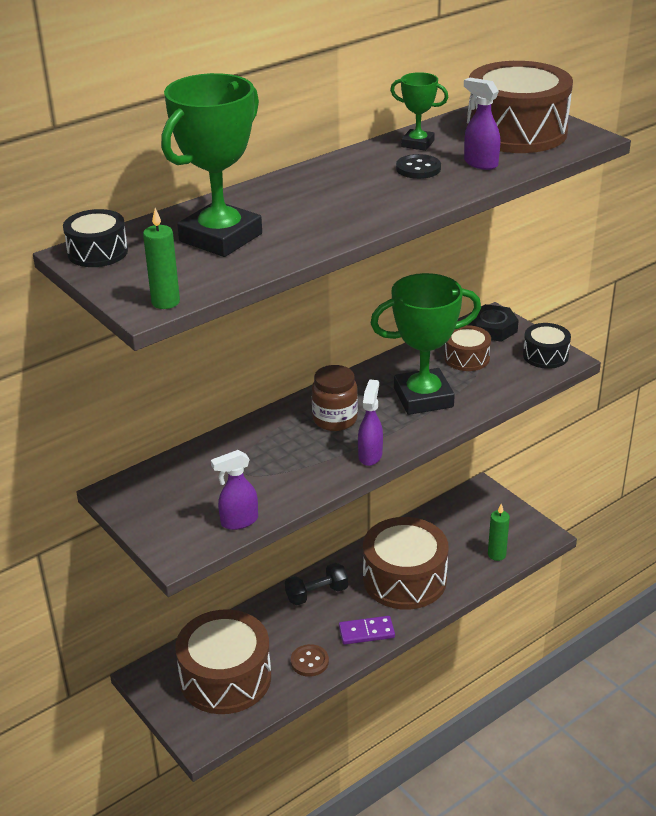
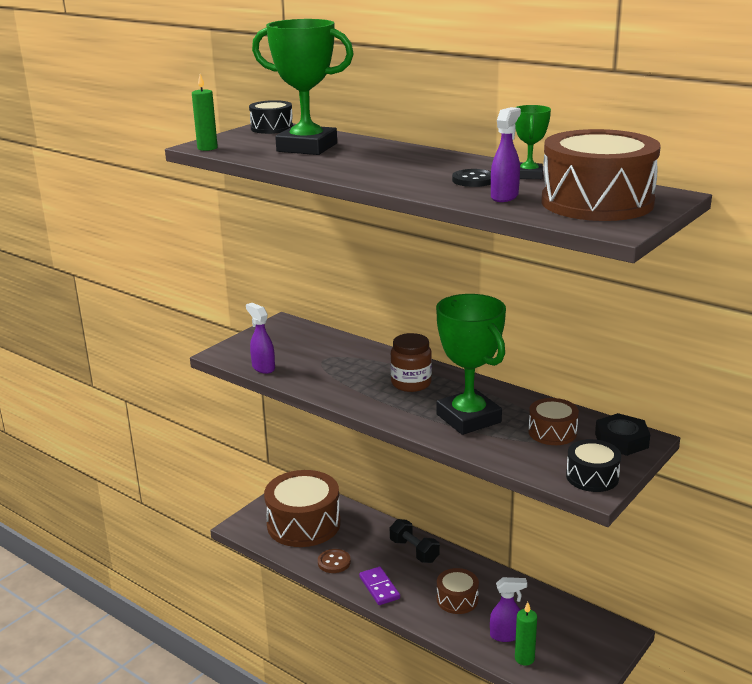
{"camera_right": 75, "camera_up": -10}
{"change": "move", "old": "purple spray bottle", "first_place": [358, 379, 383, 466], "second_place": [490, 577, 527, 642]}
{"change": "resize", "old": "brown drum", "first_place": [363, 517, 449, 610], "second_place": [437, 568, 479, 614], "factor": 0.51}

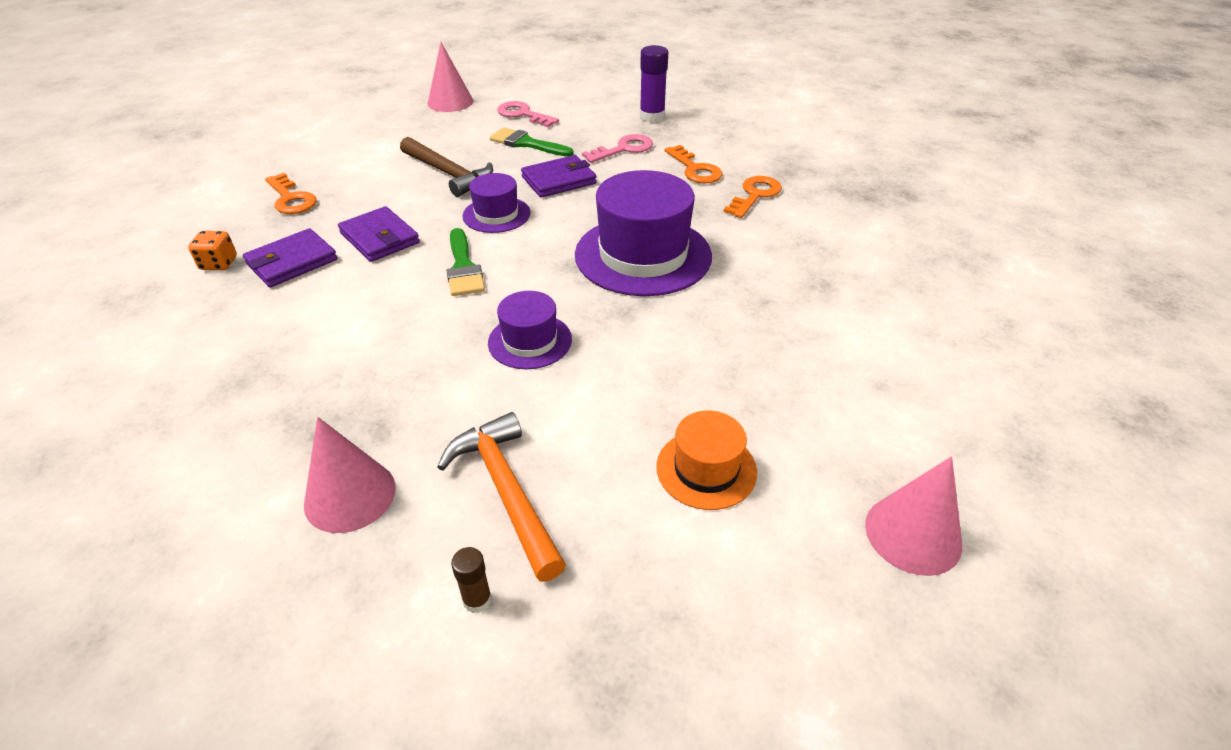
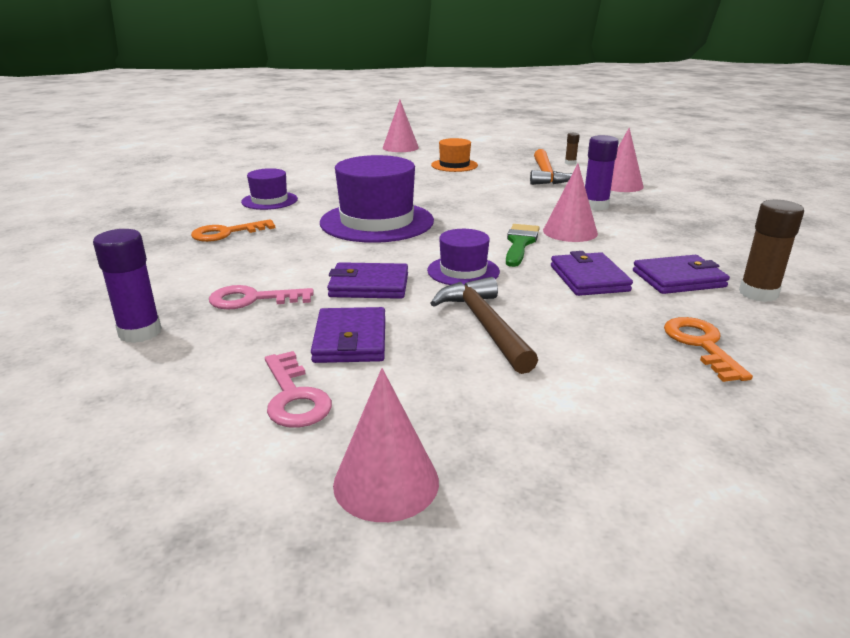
{"camera_right": -150, "camera_up": -15}
{"change": "replace", "old": "green brush", "new": "purple wallet", "first_place": [490, 127, 574, 157], "second_place": [311, 307, 385, 363]}
{"change": "delete", "old": "orange key", "first_place": [665, 145, 722, 183]}
{"change": "replace", "old": "orange dice", "new": "brown glue stick", "first_place": [188, 231, 237, 270], "second_place": [739, 200, 804, 302]}
{"change": "move", "old": "purple hat", "first_place": [488, 291, 572, 369], "second_place": [241, 168, 298, 210]}
{"change": "insert", "new": "purple glue stick", "second_place": [585, 135, 619, 210]}
{"change": "insert", "new": "pink cone", "second_place": [543, 164, 598, 242]}

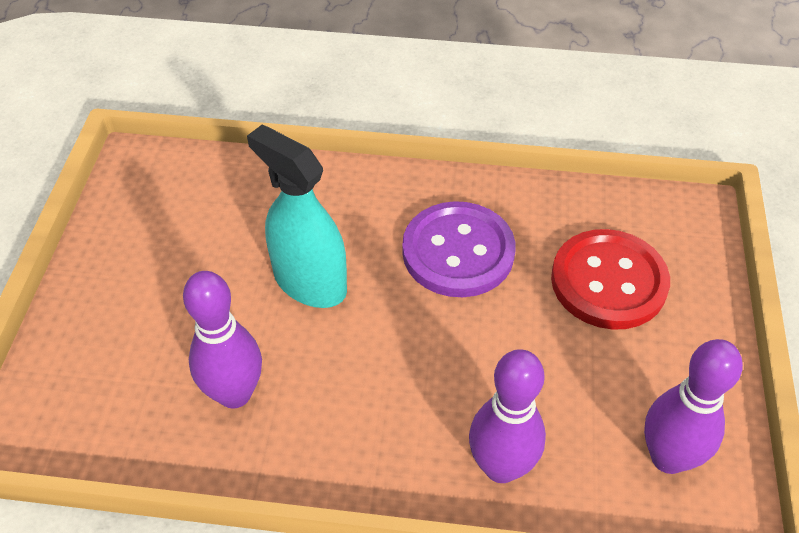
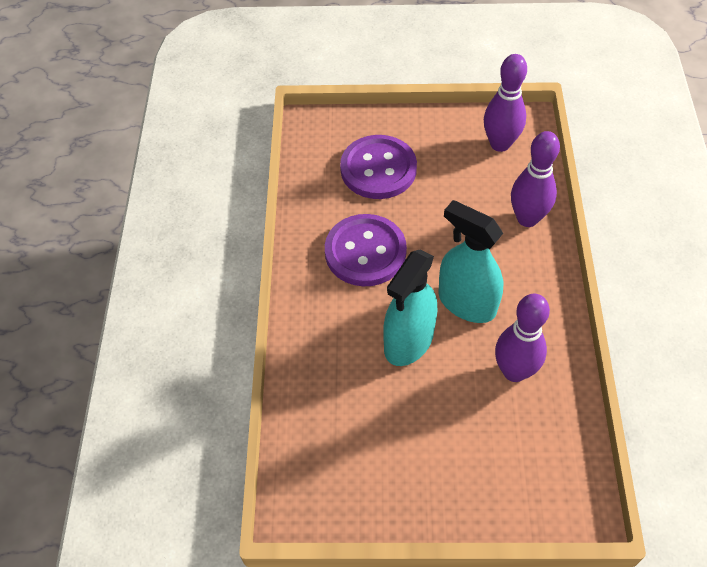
{"camera_right": -95, "camera_up": 5}
{"change": "recolor", "old": "red button", "new": "purple button", "first_place": [551, 229, 670, 330], "second_place": [340, 135, 417, 199]}
{"change": "insert", "new": "turquoise spray bottle", "second_place": [438, 200, 504, 323]}

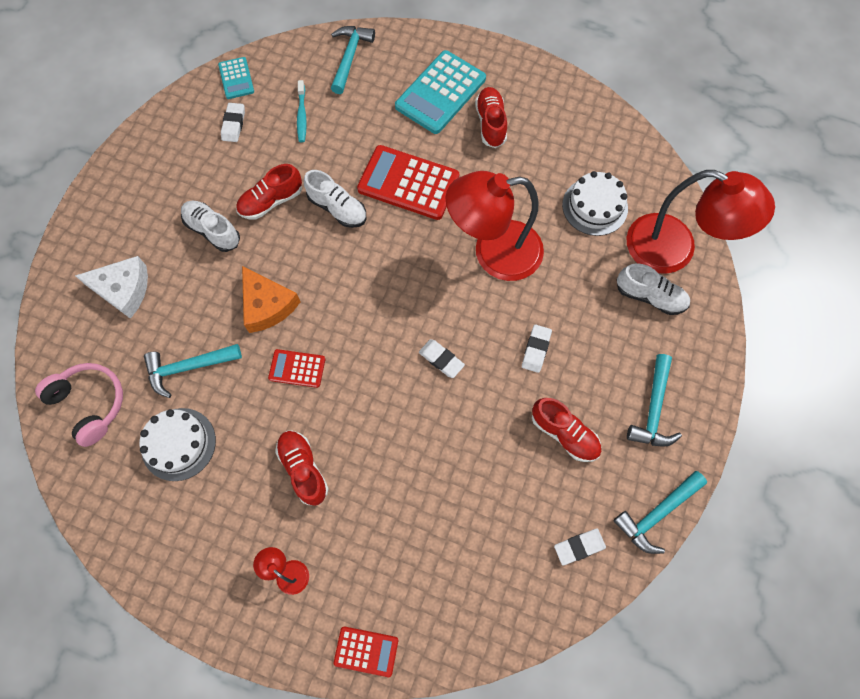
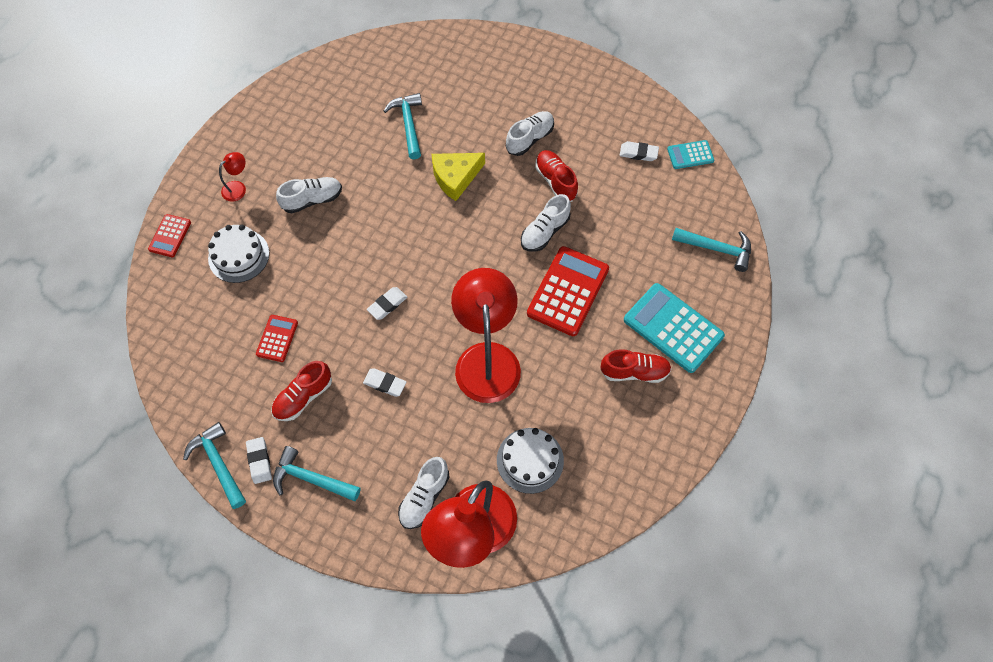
{"camera_right": 95, "camera_up": -5}
{"change": "delete", "old": "turquoise toothbrush", "first_place": [297, 80, 307, 142]}
{"change": "delete", "old": "white cheese", "first_place": [75, 256, 148, 319]}
{"change": "recolor", "old": "orange cheese", "new": "yellow cheese", "first_place": [242, 266, 301, 333], "second_place": [432, 153, 485, 201]}
{"change": "move", "old": "red calculator", "first_place": [268, 349, 325, 388], "second_place": [256, 315, 298, 362]}
{"change": "delete", "old": "pink headphones", "first_place": [35, 363, 123, 447]}
{"change": "move", "old": "white cake", "first_place": [140, 408, 216, 481], "second_place": [208, 225, 269, 283]}
{"change": "recolor", "old": "red shoe", "new": "white shoe", "first_place": [275, 431, 329, 506], "second_place": [276, 177, 342, 213]}
{"change": "move", "old": "white eraser", "first_place": [554, 528, 606, 565], "second_place": [246, 437, 272, 484]}

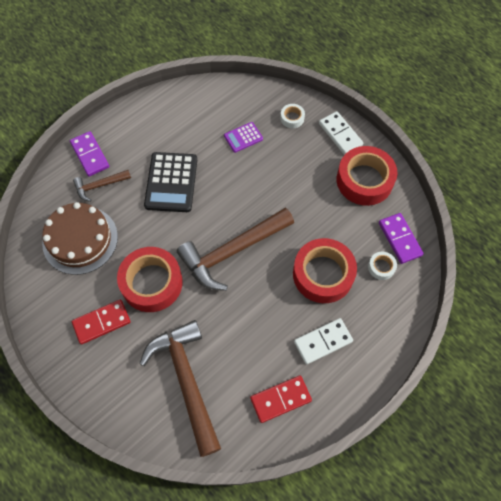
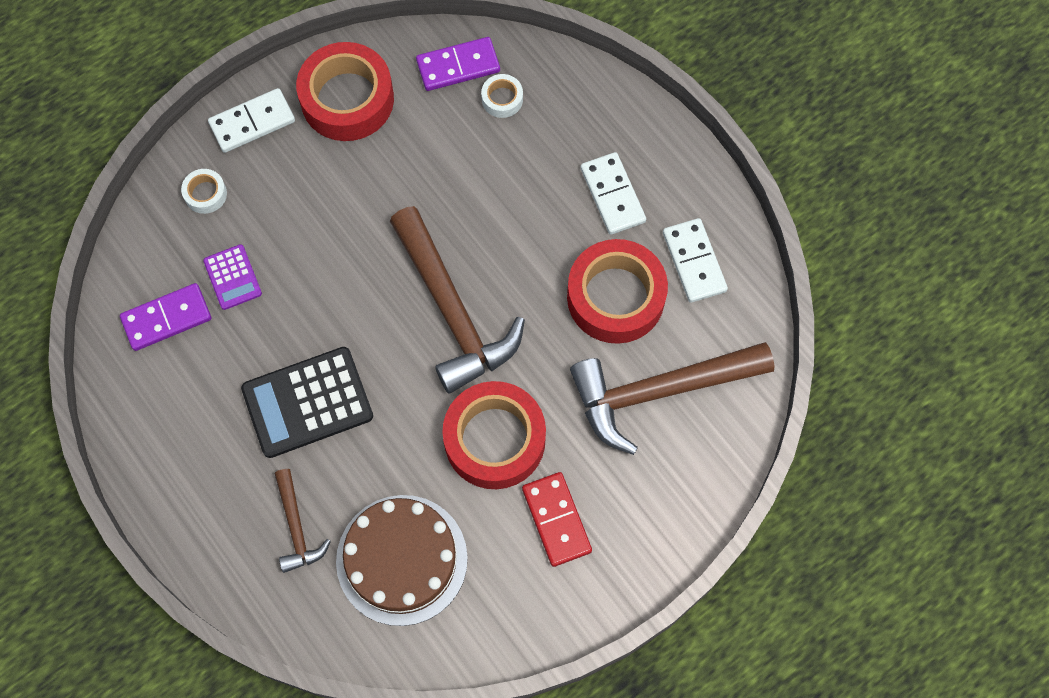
{"camera_right": -85, "camera_up": 5}
{"change": "move", "old": "purple domino", "first_place": [70, 131, 109, 176], "second_place": [120, 283, 211, 351]}
{"change": "rotate", "old": "black calculator", "first_place": [144, 152, 197, 212], "second_place": [241, 347, 373, 458], "degrees": 150}
{"change": "move", "old": "red tape", "first_place": [293, 238, 357, 303], "second_place": [567, 239, 668, 344]}
{"change": "recolor", "old": "red domino", "new": "white domino", "first_place": [250, 376, 312, 423], "second_place": [663, 218, 728, 303]}

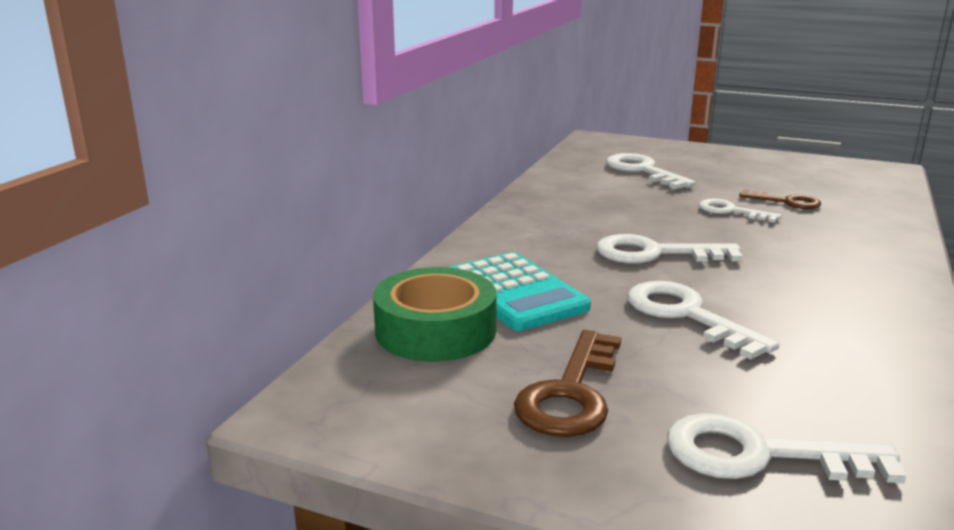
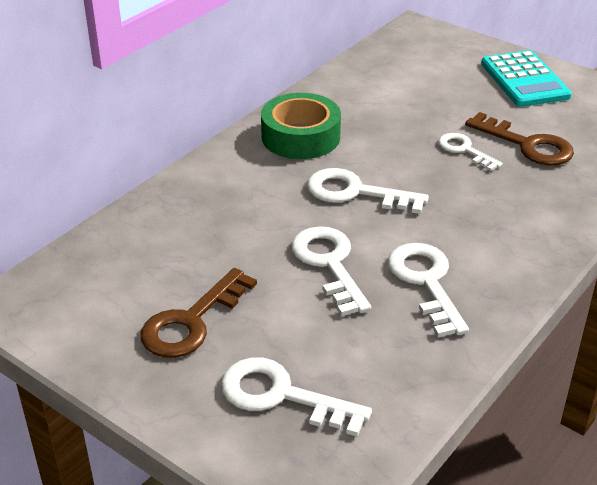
{"camera_right": 15, "camera_up": 15}
{"change": "move", "old": "white key", "first_place": [606, 153, 696, 189], "second_place": [388, 243, 469, 337]}
{"change": "resize", "old": "brown key", "first_place": [739, 189, 821, 209], "second_place": [465, 112, 574, 165], "factor": 1.57}
{"change": "move", "old": "turquoise calculator", "first_place": [450, 252, 591, 331], "second_place": [481, 50, 572, 107]}
{"change": "move", "old": "green tape", "first_place": [373, 267, 497, 362], "second_place": [261, 93, 341, 159]}

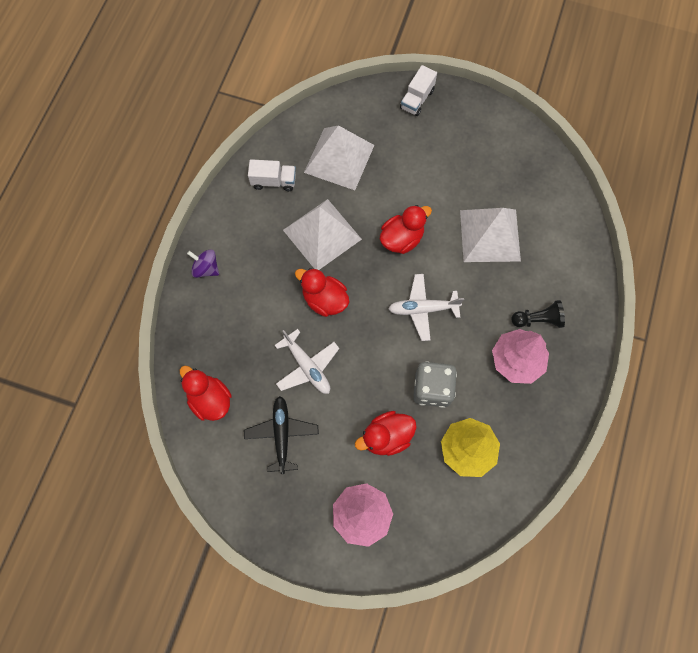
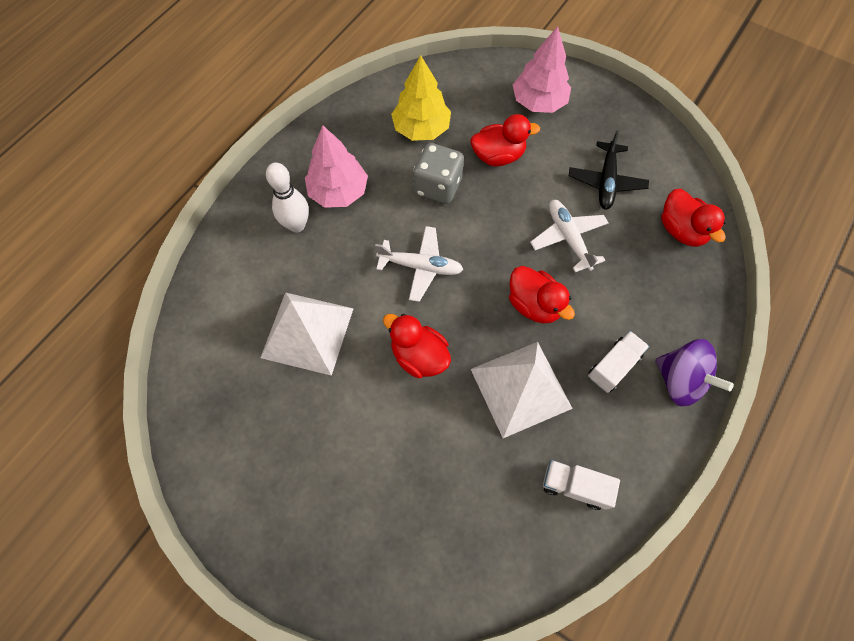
{"camera_right": -165, "camera_up": -5}
{"change": "move", "old": "white truck", "first_place": [400, 65, 437, 116], "second_place": [588, 331, 649, 393]}
{"change": "delete", "old": "white pyramid", "first_place": [304, 125, 374, 190]}
{"change": "rotate", "old": "red duck", "first_place": [380, 205, 432, 254], "second_place": [383, 314, 451, 378], "degrees": 60}
{"change": "resize", "old": "purple spinning top", "first_place": [187, 249, 219, 278], "second_place": [655, 339, 734, 406], "factor": 1.56}
{"change": "replace", "old": "black pawn", "new": "white bowling pin", "first_place": [512, 300, 565, 328], "second_place": [266, 163, 309, 232]}

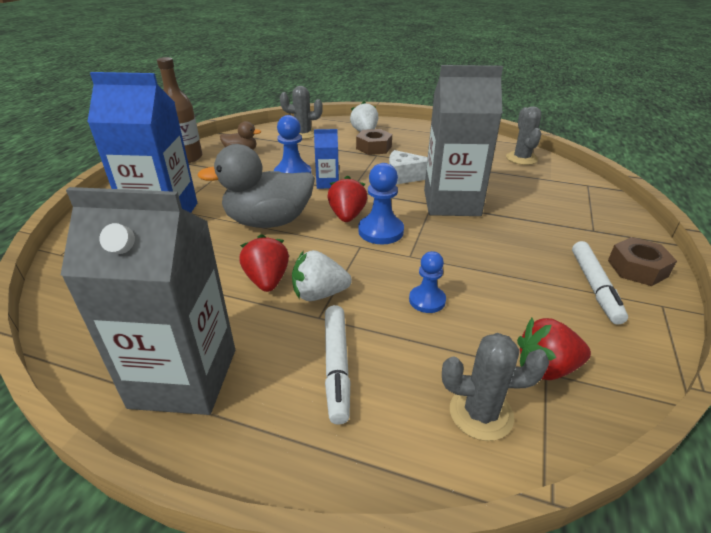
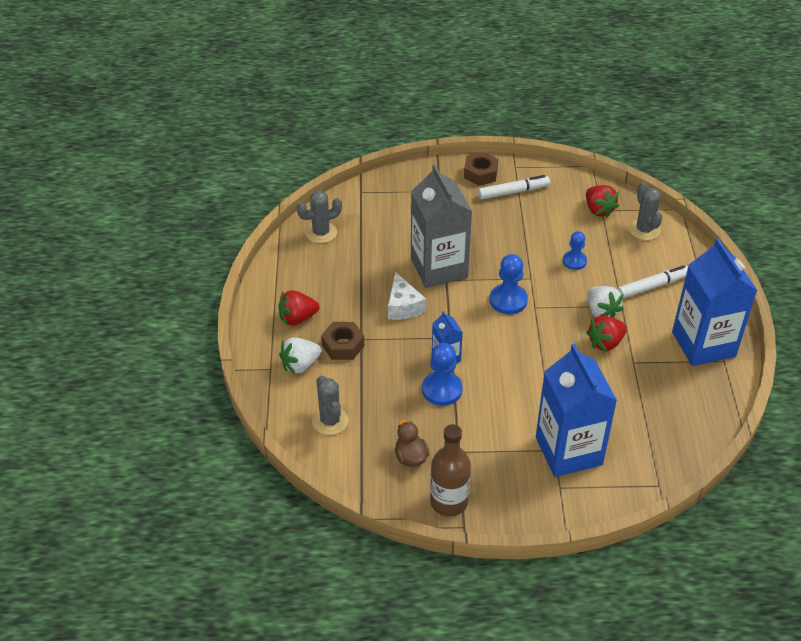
{"camera_right": -110, "camera_up": 10}
{"change": "delete", "old": "grey duck", "first_place": [197, 144, 315, 228]}
{"change": "move", "old": "red strawberry", "first_place": [328, 175, 367, 222], "second_place": [278, 290, 319, 325]}
{"change": "recolor", "old": "grey carton", "new": "blue carton", "first_place": [60, 187, 235, 415], "second_place": [672, 238, 758, 366]}

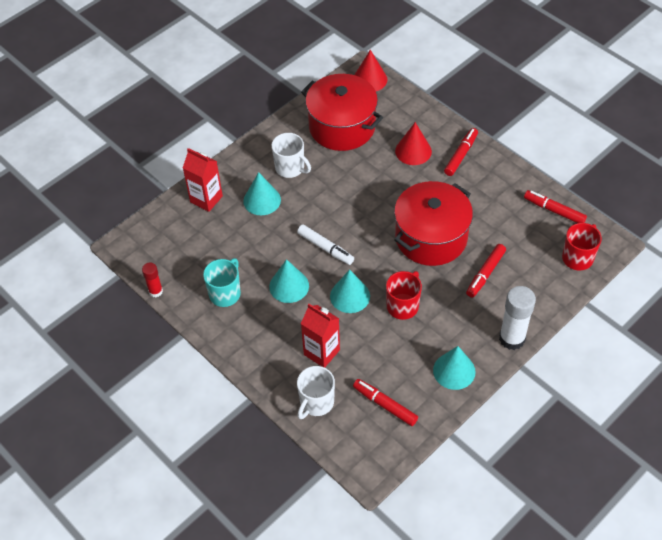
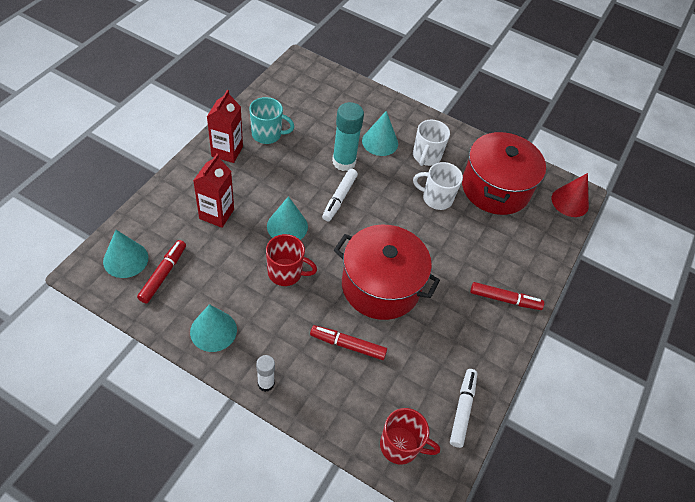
{"camera_right": 65, "camera_up": 0}
{"change": "delete", "old": "red cone", "first_place": [395, 122, 432, 165]}
{"change": "move", "old": "red carton", "first_place": [183, 148, 223, 212], "second_place": [207, 90, 243, 163]}
{"change": "recolor", "old": "red marker", "new": "white marker", "first_place": [524, 190, 587, 223], "second_place": [450, 369, 477, 448]}
{"change": "move", "old": "turquoise cone", "first_place": [269, 259, 309, 303], "second_place": [103, 230, 148, 278]}
{"change": "delete", "old": "red glue stick", "first_place": [142, 263, 163, 297]}
{"change": "resize", "old": "white glue stick", "first_place": [499, 286, 536, 350], "second_place": [256, 355, 275, 392], "factor": 0.56}
{"change": "move", "old": "white mug", "first_place": [297, 366, 335, 419], "second_place": [413, 162, 463, 210]}
{"change": "insert", "new": "turquoise glue stick", "second_place": [332, 102, 364, 171]}

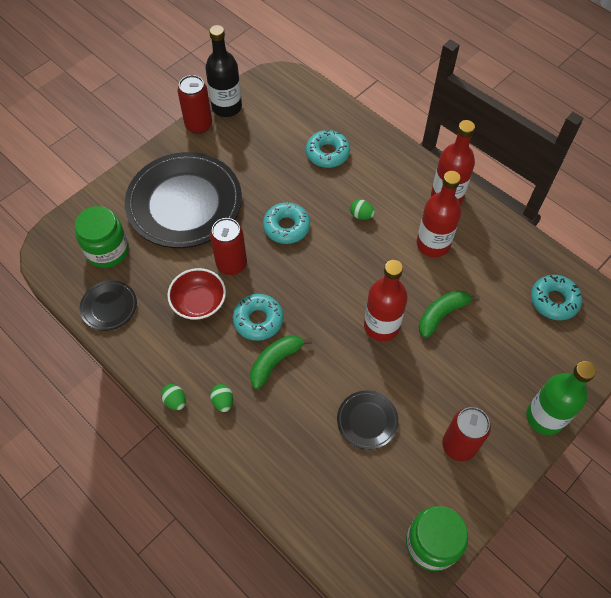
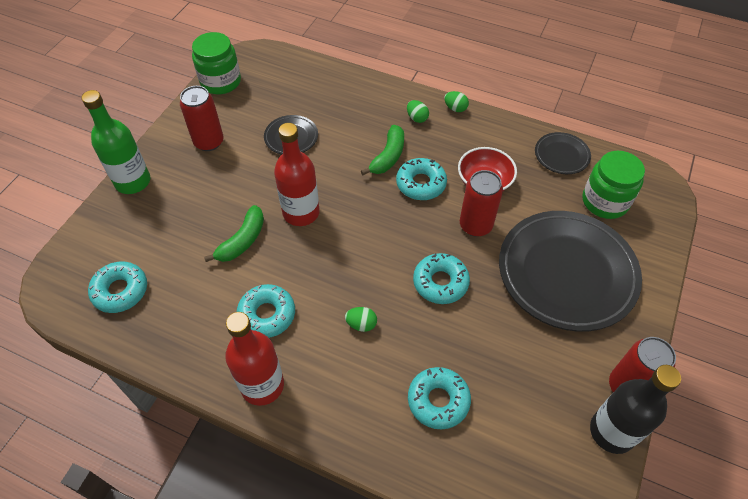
{"camera_right": 160, "camera_up": -5}
{"change": "replace", "old": "red bottle", "new": "turquoise donut", "first_place": [417, 171, 461, 257], "second_place": [237, 284, 295, 338]}

